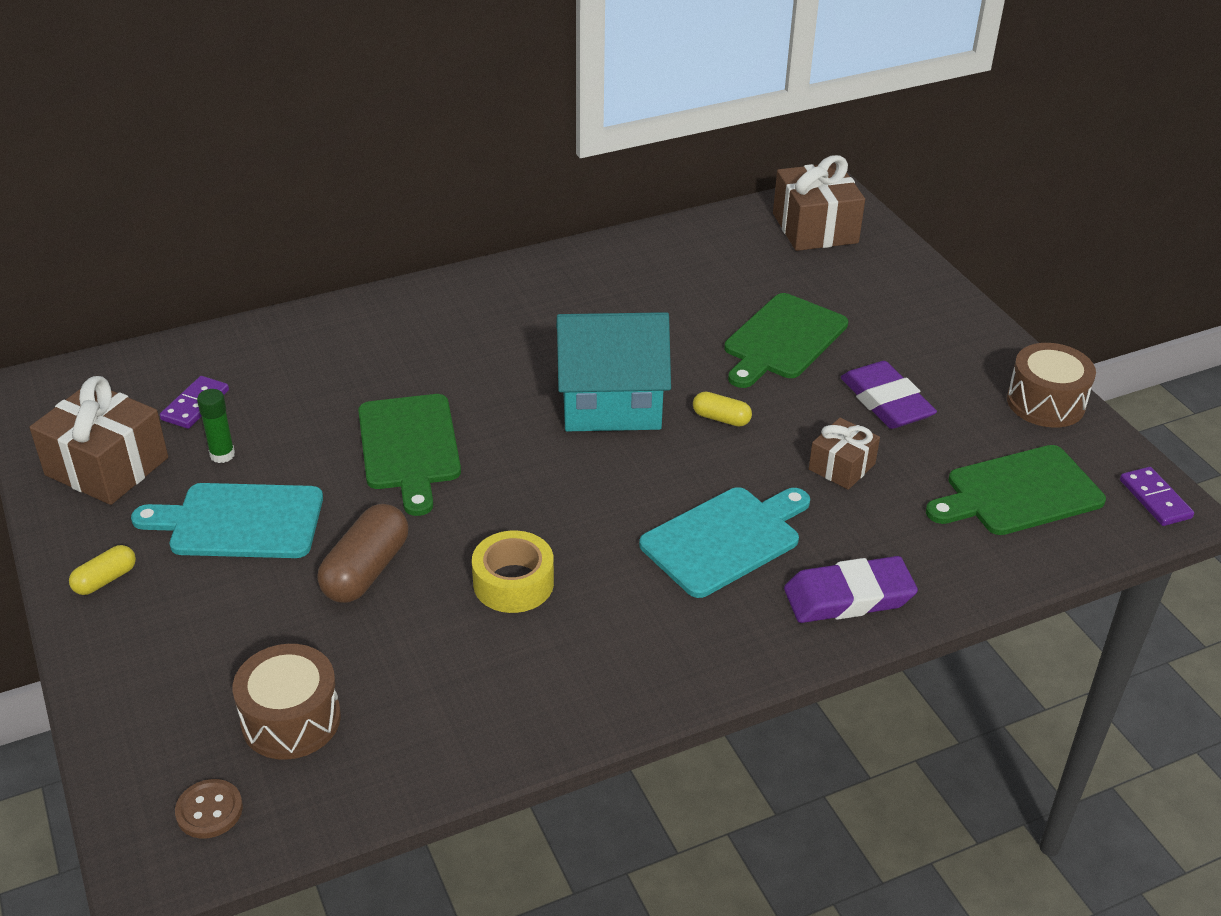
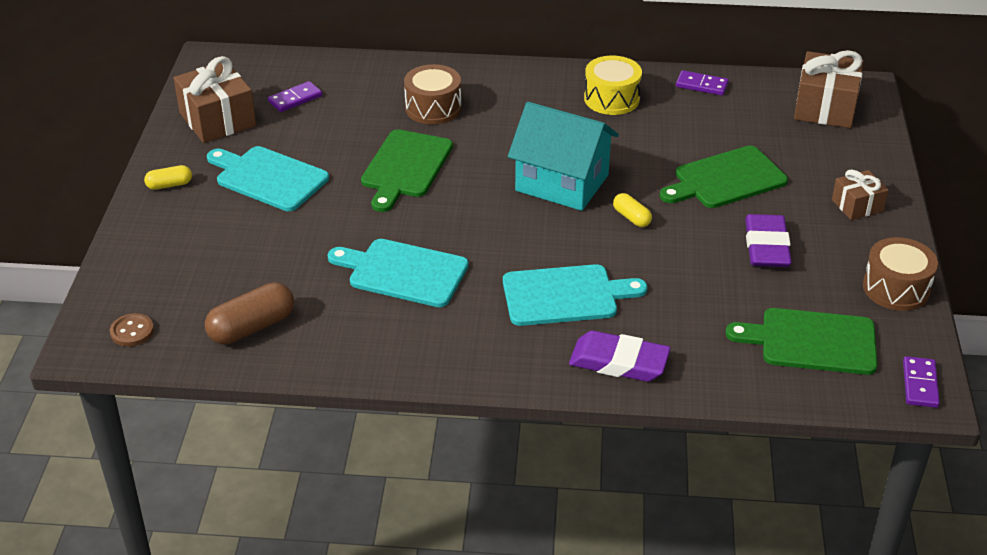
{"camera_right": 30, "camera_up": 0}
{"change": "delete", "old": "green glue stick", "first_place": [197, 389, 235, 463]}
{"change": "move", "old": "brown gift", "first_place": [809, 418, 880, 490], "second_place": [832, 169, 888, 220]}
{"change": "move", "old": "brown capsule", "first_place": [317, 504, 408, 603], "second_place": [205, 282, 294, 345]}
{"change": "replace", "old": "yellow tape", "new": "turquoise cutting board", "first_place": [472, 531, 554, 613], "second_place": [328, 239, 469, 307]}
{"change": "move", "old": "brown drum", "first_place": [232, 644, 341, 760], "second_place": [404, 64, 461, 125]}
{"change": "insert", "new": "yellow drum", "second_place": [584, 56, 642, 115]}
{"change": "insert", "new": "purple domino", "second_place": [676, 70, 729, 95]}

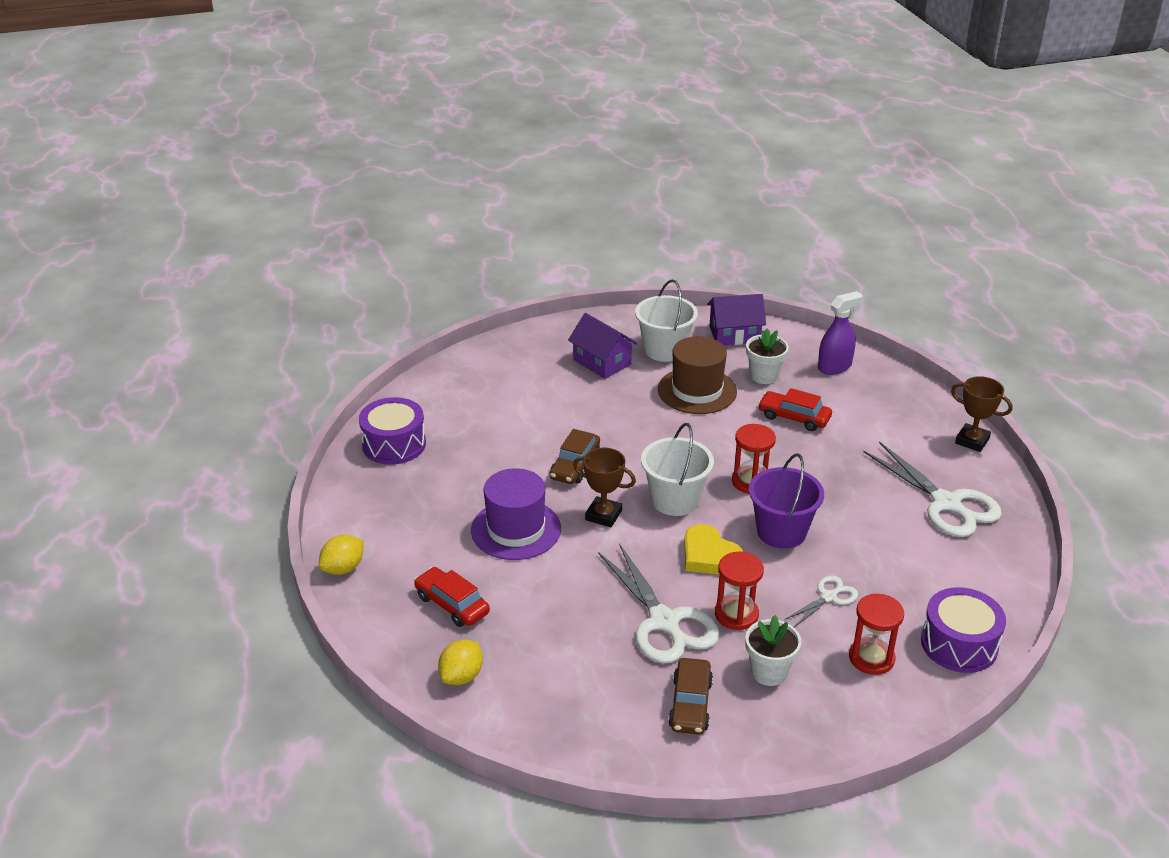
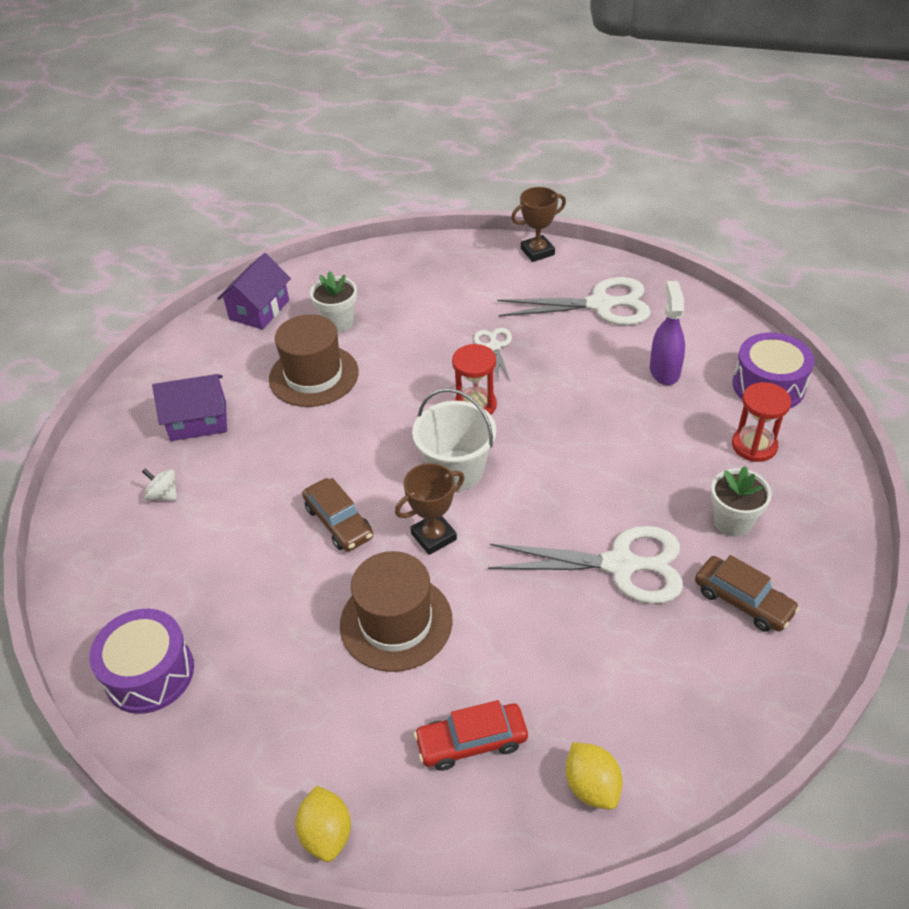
{"camera_right": -55, "camera_up": 10}
{"change": "delete", "old": "white bucket", "first_place": [635, 279, 698, 362]}
{"change": "move", "old": "purple spray bottle", "first_place": [818, 291, 862, 375], "second_place": [650, 281, 685, 385]}
{"change": "delete", "old": "red car", "first_place": [758, 388, 832, 431]}
{"change": "delete", "old": "purple bucket", "first_place": [749, 454, 824, 549]}
{"change": "recolor", "old": "purple hat", "new": "brown hat", "first_place": [471, 468, 561, 560], "second_place": [340, 551, 453, 672]}
{"change": "delete", "old": "yellow heart", "first_place": [684, 524, 743, 575]}
{"change": "delete", "old": "red hourglass", "first_place": [715, 552, 764, 630]}
{"change": "move", "old": "white scissors", "first_place": [784, 576, 858, 627], "second_place": [474, 328, 512, 381]}
{"change": "insert", "new": "white spinning top", "second_place": [142, 469, 177, 501]}

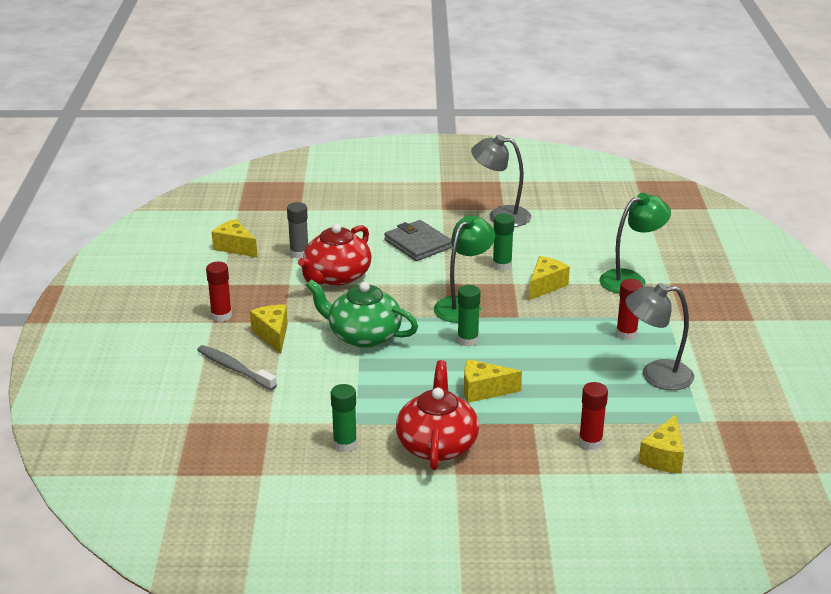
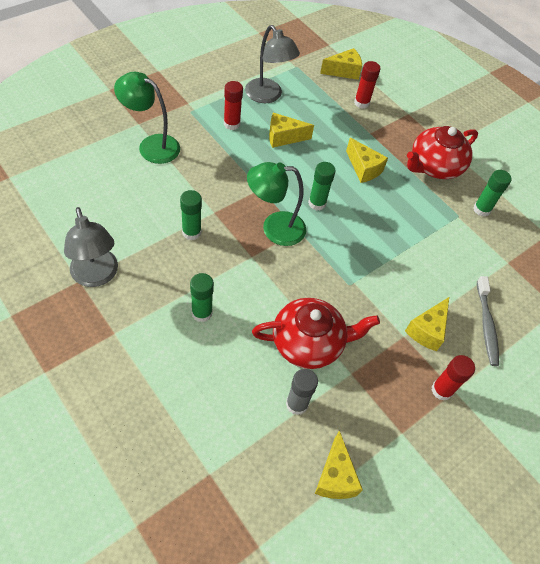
{"camera_right": -135, "camera_up": 25}
{"change": "replace", "old": "grey wallet", "new": "green glue stick", "first_place": [384, 220, 452, 261], "second_place": [190, 273, 214, 322]}
{"change": "move", "old": "yellow cheese", "first_place": [529, 256, 570, 300], "second_place": [269, 113, 314, 148]}
{"change": "delete", "old": "green teapot", "first_place": [306, 279, 418, 348]}

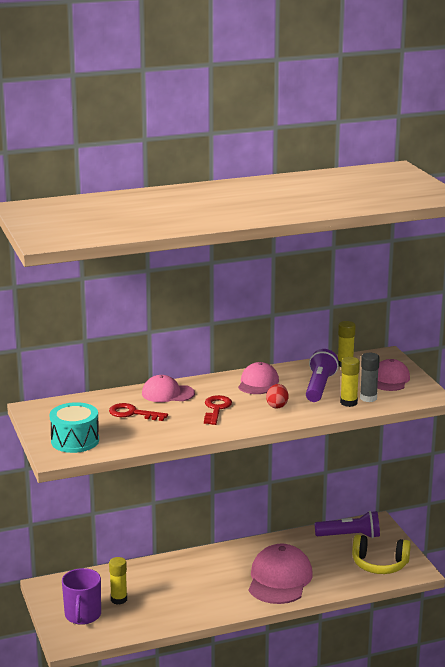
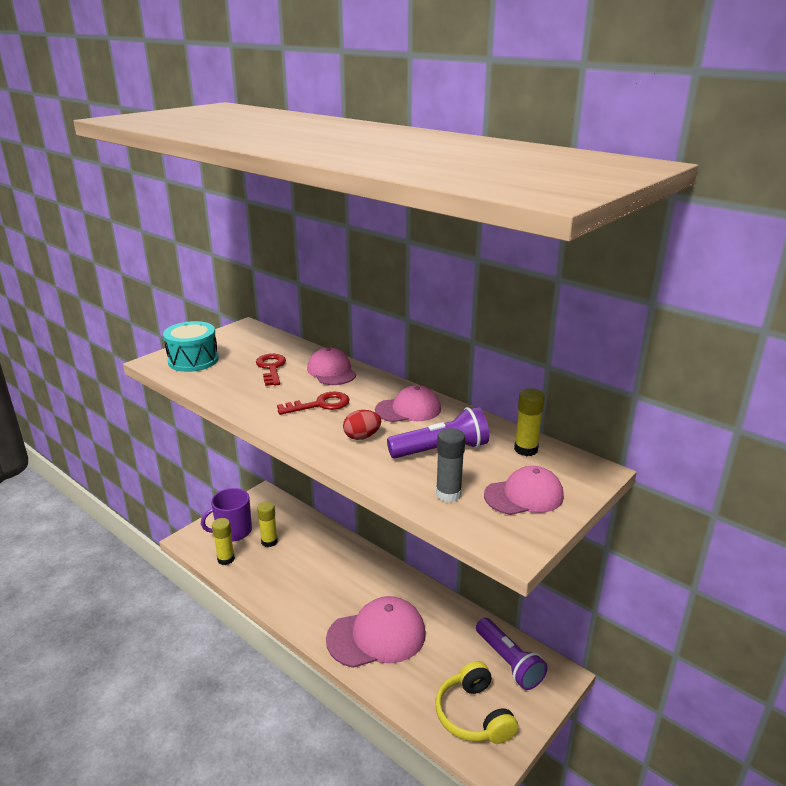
{"camera_right": 60, "camera_up": 5}
{"change": "move", "old": "yellow glue stick", "first_place": [340, 357, 360, 407], "second_place": [212, 518, 235, 565]}

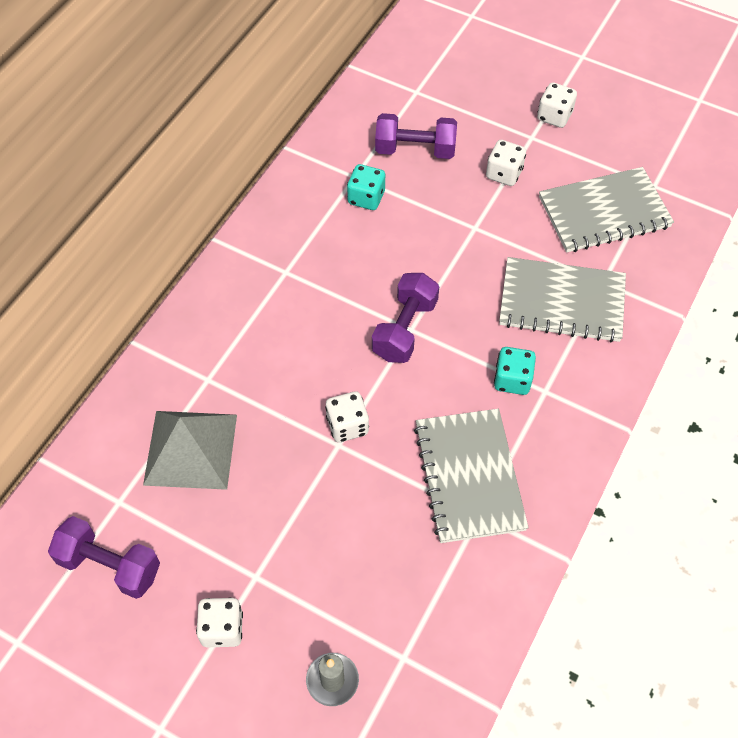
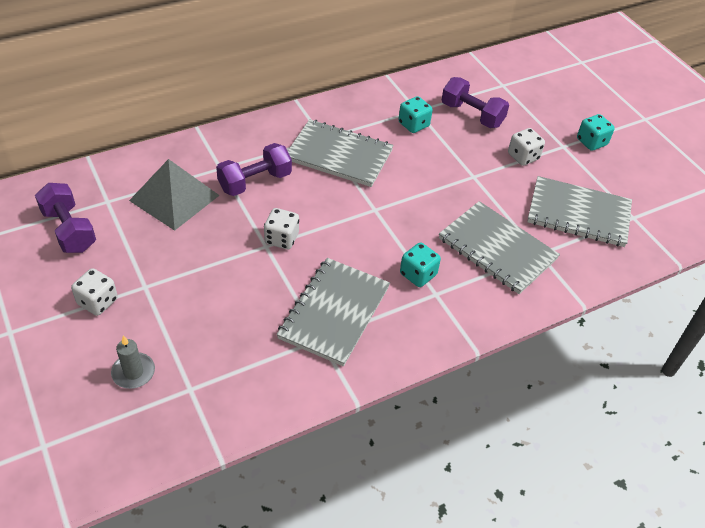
{"camera_right": 30, "camera_up": -10}
{"change": "recolor", "old": "white dice", "new": "turquoise dice", "first_place": [537, 82, 577, 128], "second_place": [577, 114, 615, 151]}
{"change": "move", "old": "purple dumbbell", "first_place": [372, 273, 439, 363], "second_place": [216, 143, 292, 196]}
{"change": "insert", "new": "grey notebook", "second_place": [288, 119, 394, 187]}

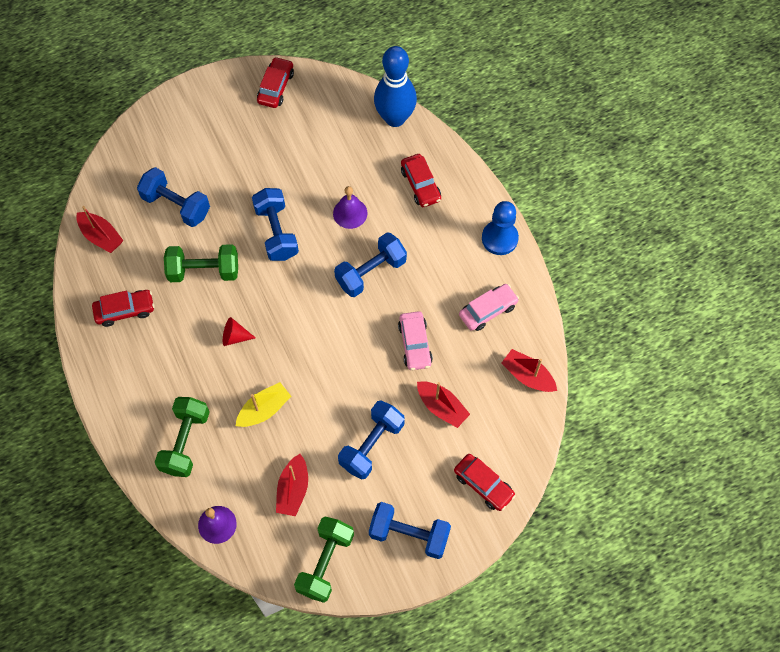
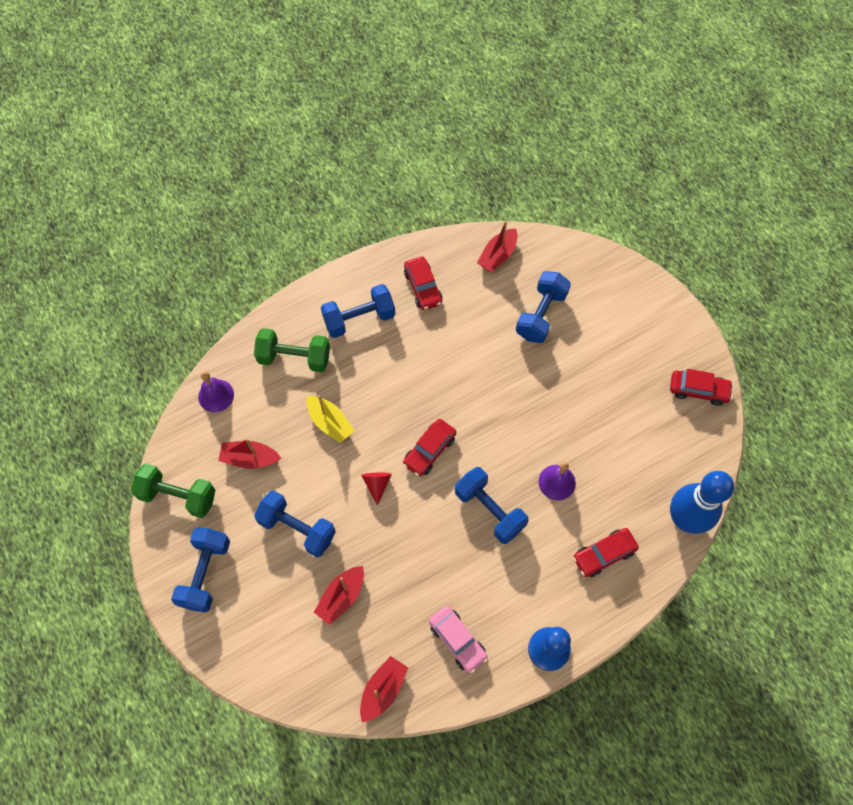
{"camera_right": 85, "camera_up": 0}
{"change": "move", "old": "blue dumbbell", "first_place": [252, 188, 299, 261], "second_place": [321, 284, 395, 338]}
{"change": "delete", "old": "green dumbbell", "first_place": [164, 244, 238, 282]}
{"change": "delete", "old": "pink car", "first_place": [398, 311, 433, 370]}
{"change": "move", "old": "red cone", "first_place": [223, 317, 256, 346], "second_place": [361, 473, 392, 506]}
{"change": "move", "old": "red car", "first_place": [454, 454, 516, 511], "second_place": [403, 419, 456, 477]}

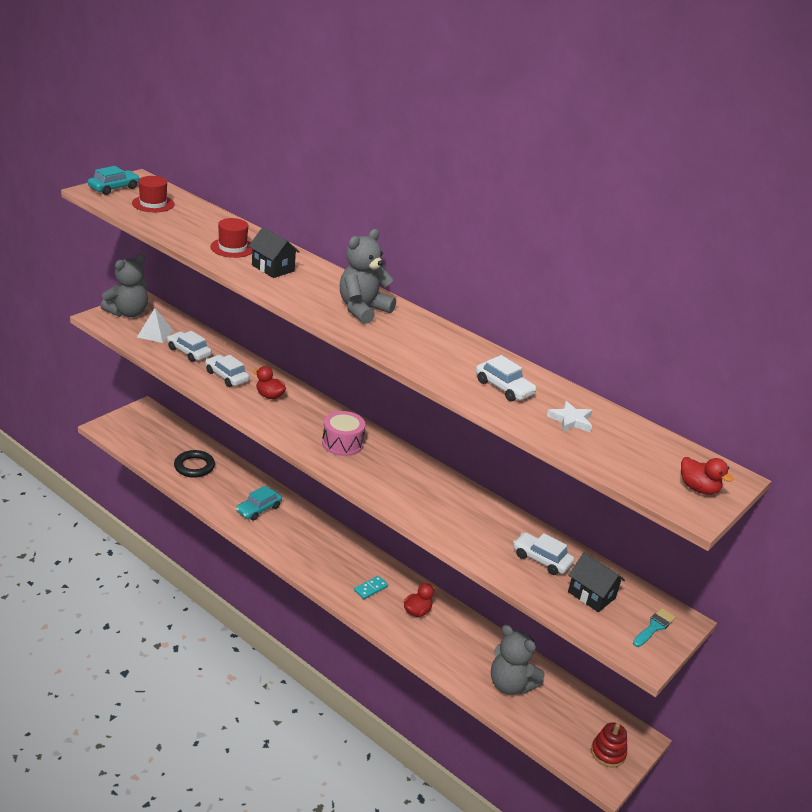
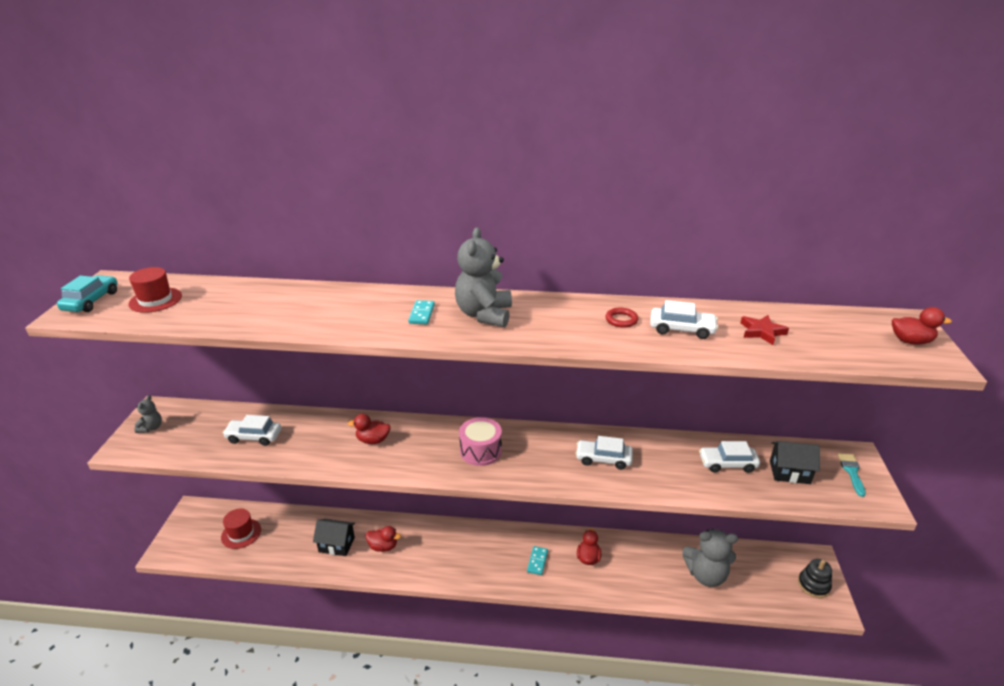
{"camera_right": -30, "camera_up": 0}
{"change": "move", "old": "red hat", "first_place": [210, 218, 252, 258], "second_place": [221, 509, 261, 549]}
{"change": "move", "old": "black house", "first_place": [248, 227, 300, 278], "second_place": [313, 519, 355, 556]}
{"change": "resize", "old": "grey teddy bear", "first_place": [101, 254, 148, 317], "second_place": [134, 395, 162, 433], "factor": 0.5}
{"change": "delete", "old": "white pyramid", "first_place": [137, 308, 174, 343]}
{"change": "move", "old": "white car", "first_place": [205, 355, 250, 387], "second_place": [576, 436, 633, 470]}
{"change": "recolor", "old": "white star", "new": "red star", "first_place": [547, 401, 592, 432], "second_place": [741, 315, 789, 345]}
{"change": "delete", "old": "black ring", "first_place": [174, 450, 215, 478]}
{"change": "replace", "old": "turquoise car", "new": "red duck", "first_place": [236, 485, 282, 521], "second_place": [365, 526, 401, 552]}
{"change": "recolor", "old": "red stacking toy", "new": "black stacking toy", "first_place": [591, 722, 627, 768], "second_place": [798, 559, 832, 598]}
{"change": "insert", "new": "turquoise domino", "second_place": [408, 300, 435, 324]}
{"change": "insert", "new": "red ring", "second_place": [605, 307, 638, 328]}

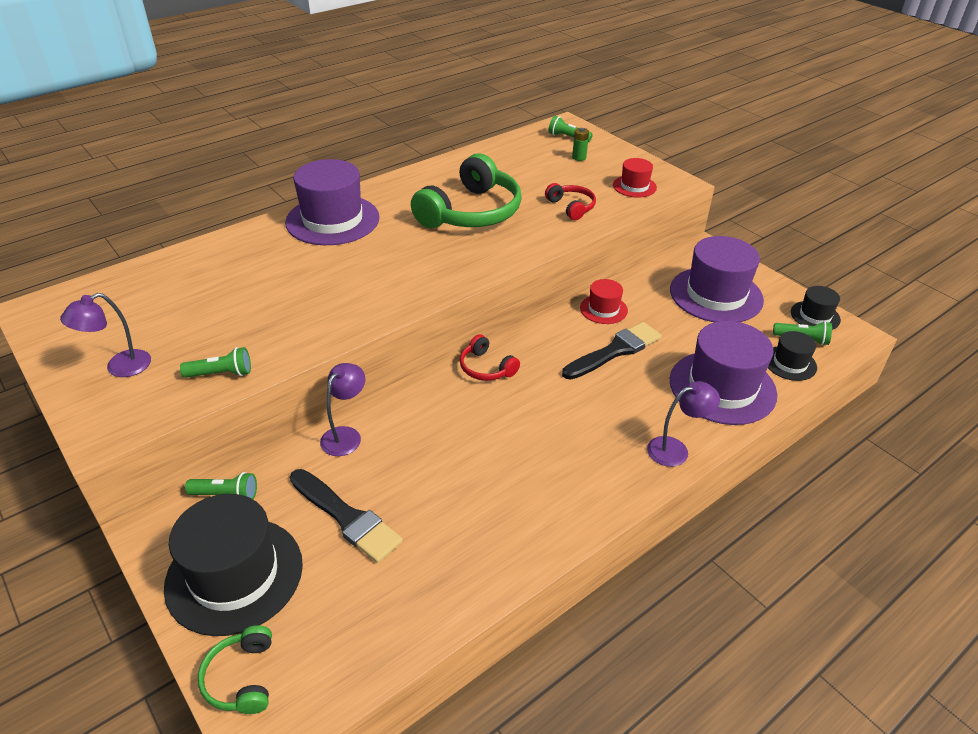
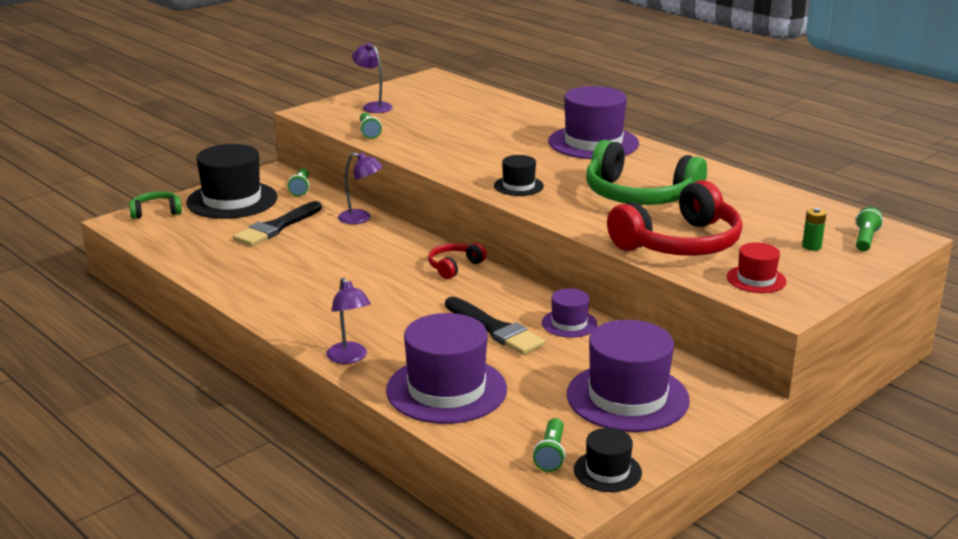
{"camera_right": 85, "camera_up": -15}
{"change": "resize", "old": "red headphones", "first_place": [545, 183, 596, 220], "second_place": [607, 180, 742, 256], "factor": 2.08}
{"change": "recolor", "old": "red hat", "new": "purple hat", "first_place": [580, 279, 628, 324], "second_place": [542, 288, 597, 338]}
{"change": "move", "old": "black hat", "first_place": [768, 331, 817, 381], "second_place": [494, 155, 544, 196]}

